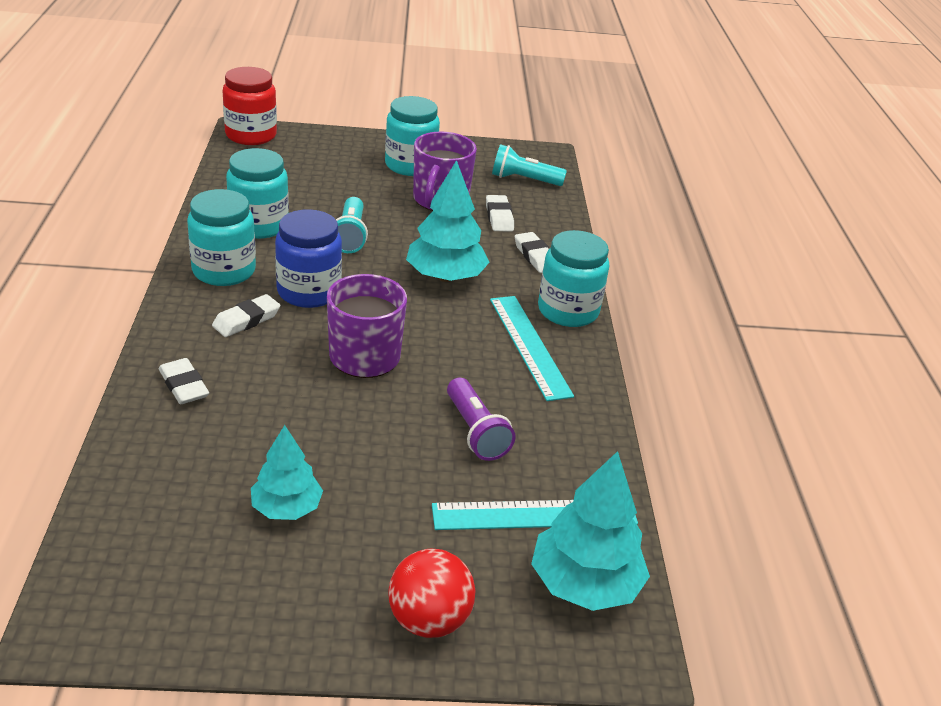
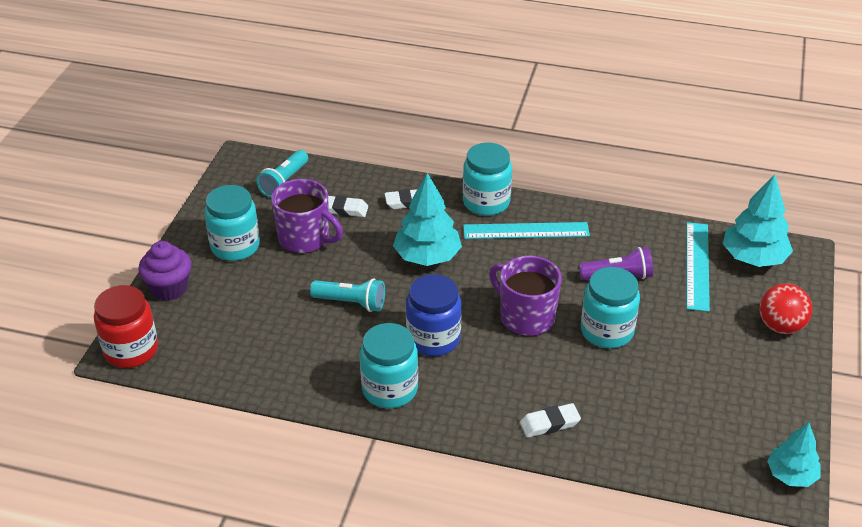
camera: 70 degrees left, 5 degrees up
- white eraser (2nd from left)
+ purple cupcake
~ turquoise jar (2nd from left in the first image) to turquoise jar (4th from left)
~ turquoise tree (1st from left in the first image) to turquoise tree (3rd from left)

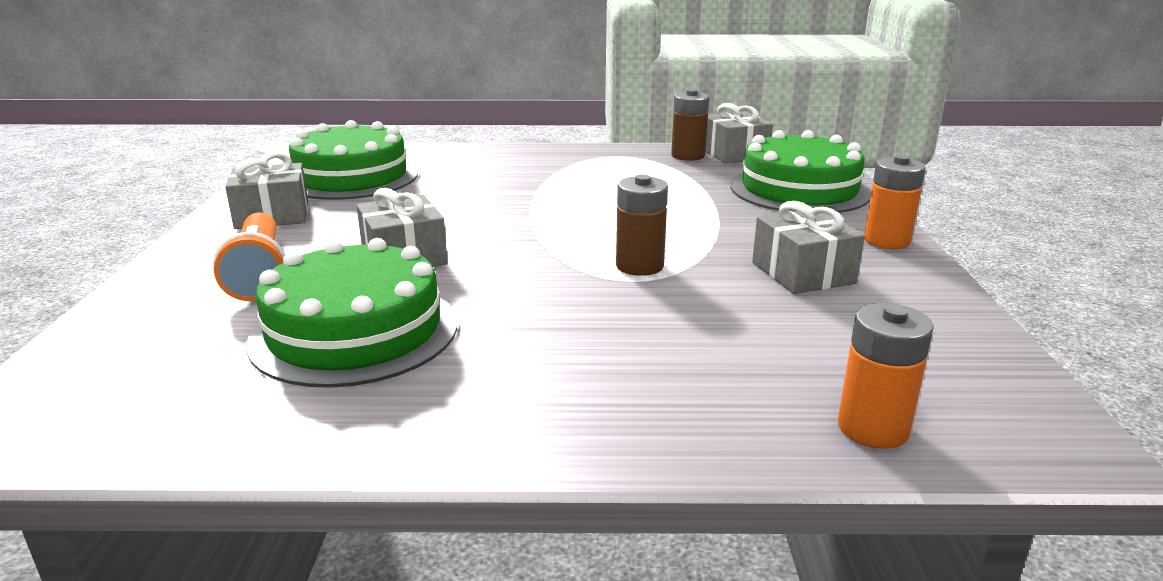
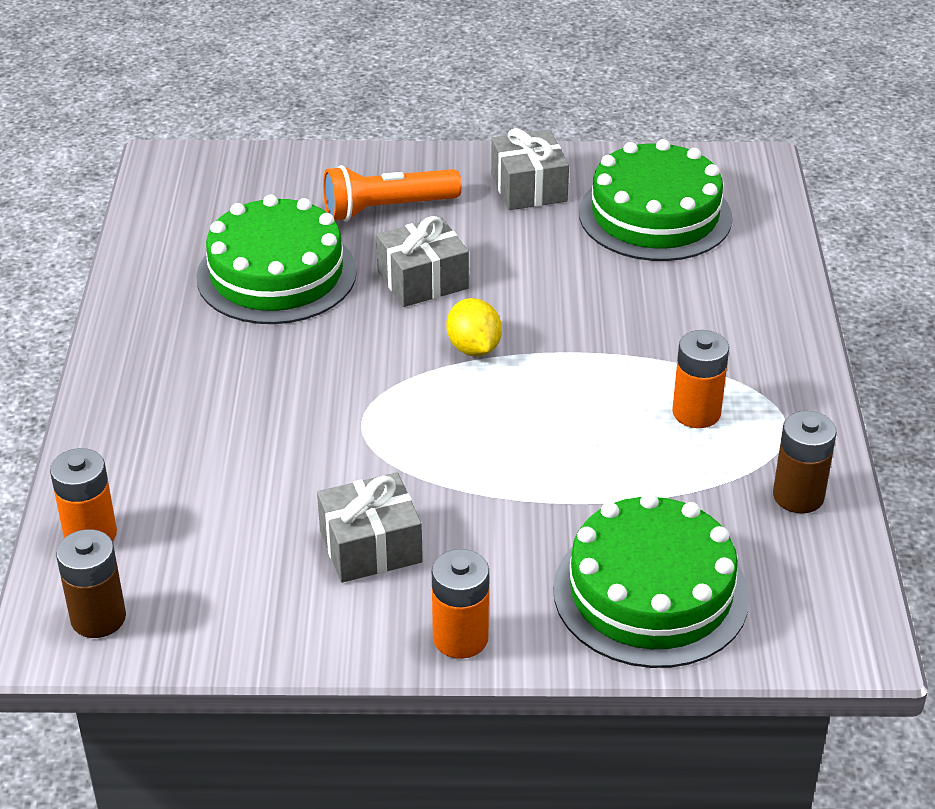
camera: 90 degrees right, 15 degrees up
- grey gift (3rd from left)
+ yellow lemon
+ orange battery (3rd from left)
~ brown battery (1st from left)

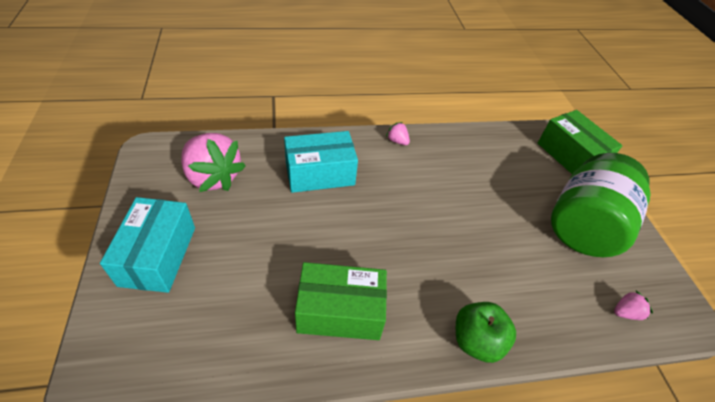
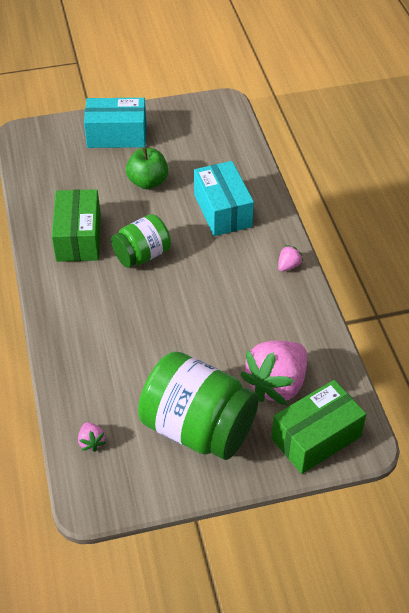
camera: 90 degrees right, 0 degrees up
+ green jar (1st from left)
~ pink strawberry (1st from left in the first image) to pink strawberry (2nd from left)
~ green apple

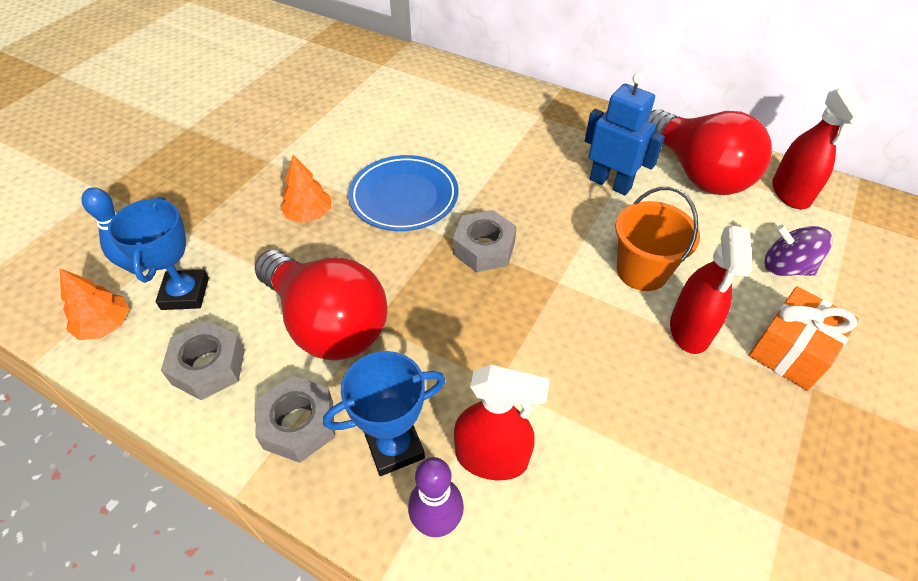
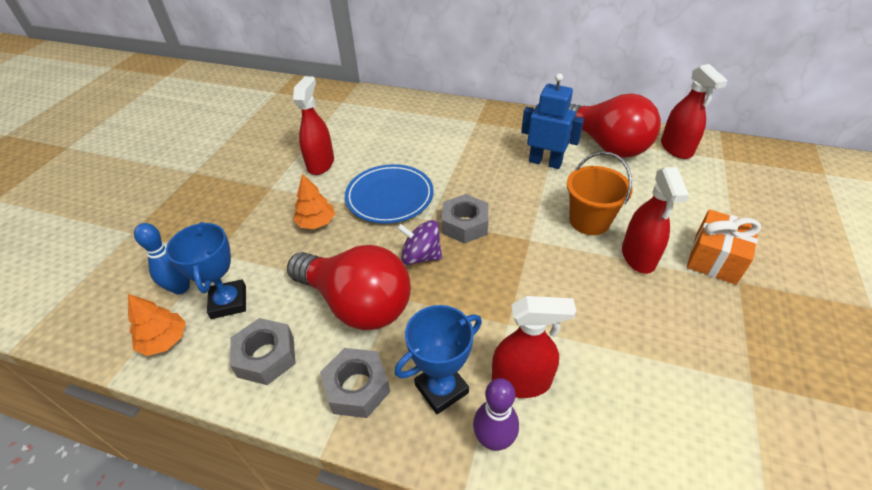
camera: 10 degrees left, 5 degrees down
+ red spray bottle (1st from left)
~ purple spinning top

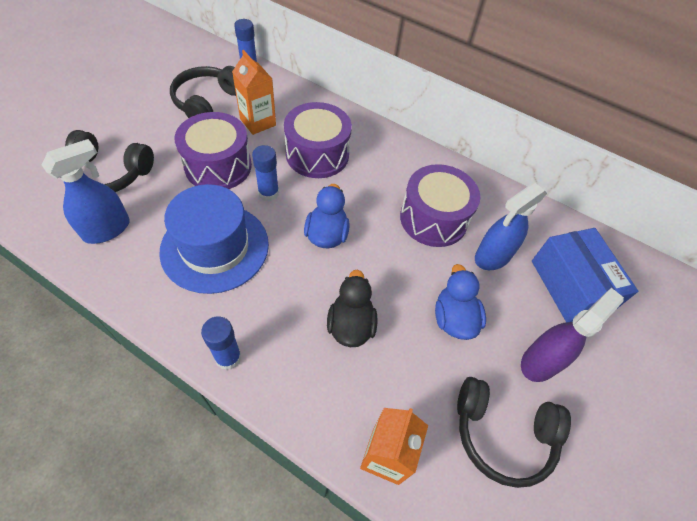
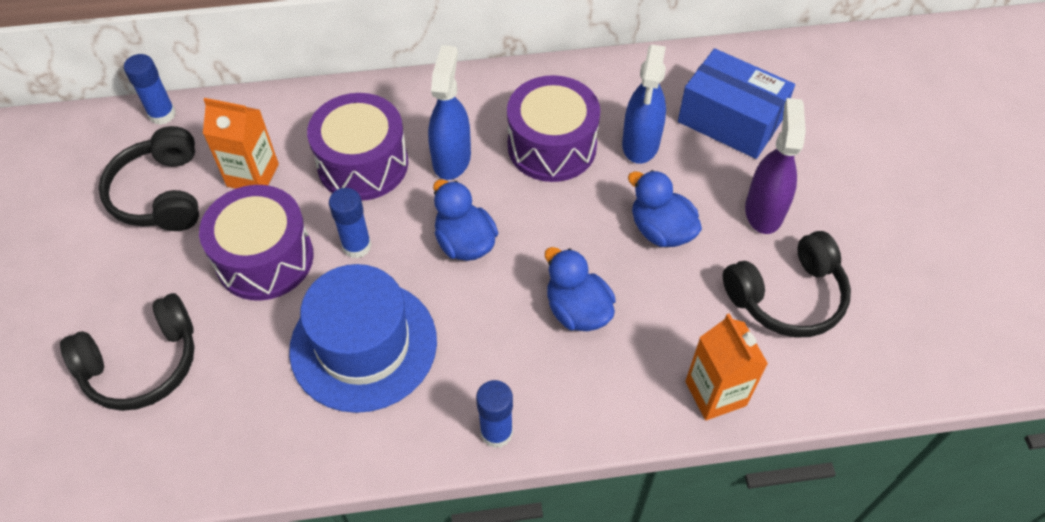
camera: 35 degrees left, 0 degrees up
~ blue spray bottle (1st from left)
~ black duck to blue duck (2nd from left)

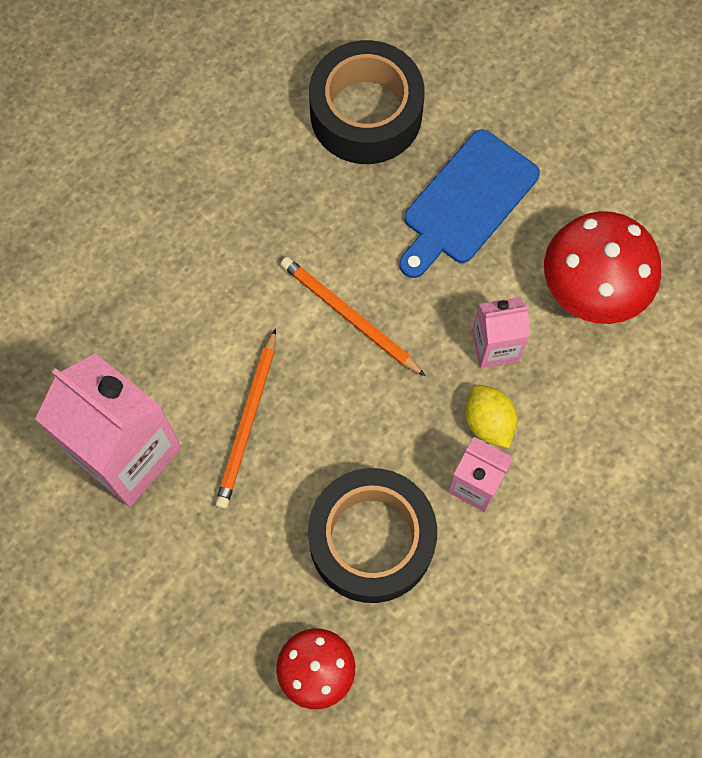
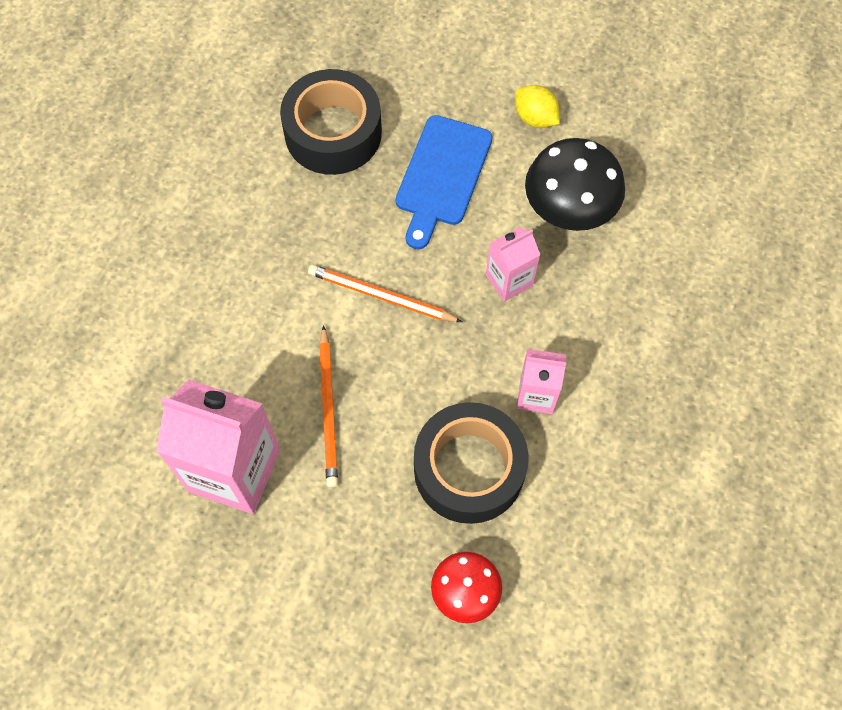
camera: 20 degrees left, 5 degrees down
~ yellow lemon
~ red mushroom (2nd from left) to black mushroom

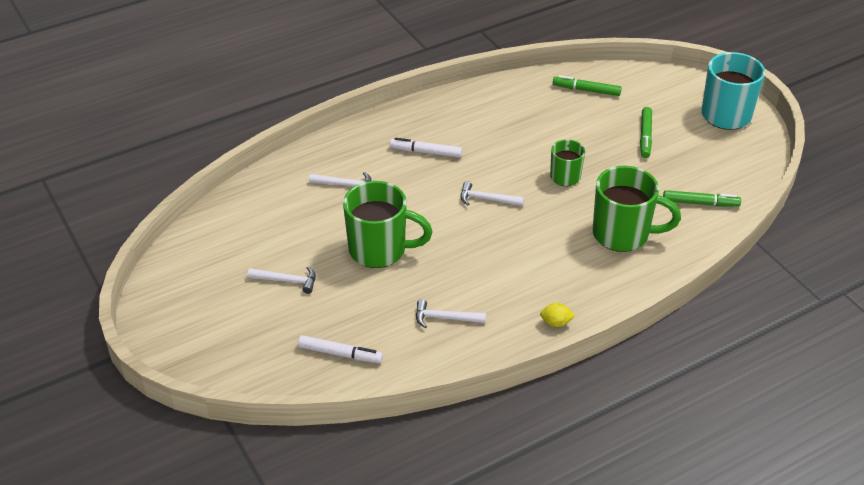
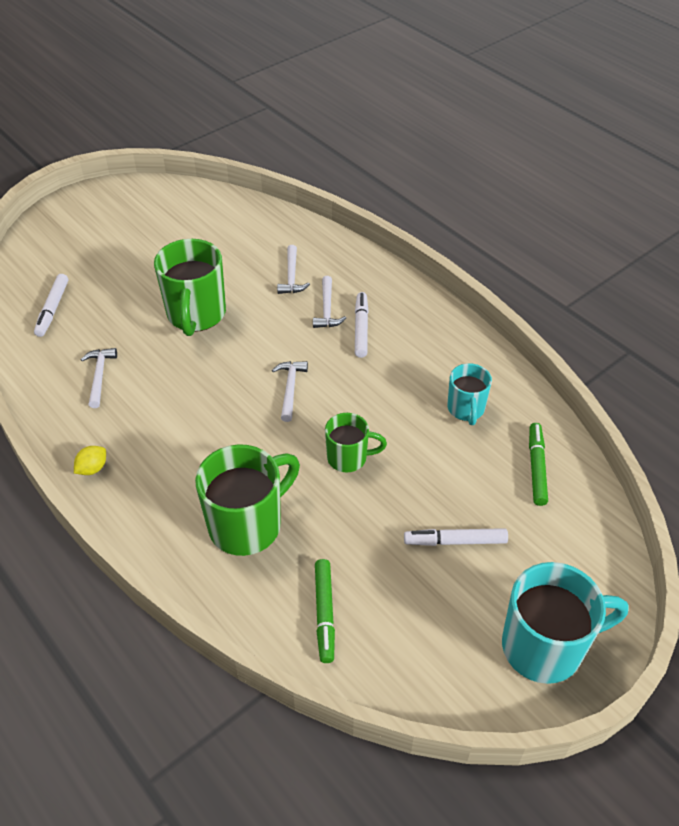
camera: 80 degrees right, 5 degrees up
+ turquoise mug (1st from left)
~ white hammer (1st from left in the first image) to white hammer (4th from left)
~ green marker (2nd from left) to white marker (3rd from left)
~ yellow lemon 45 degrees clockwise
~ green mug (3rd from left in the first image) 135 degrees counterclockwise

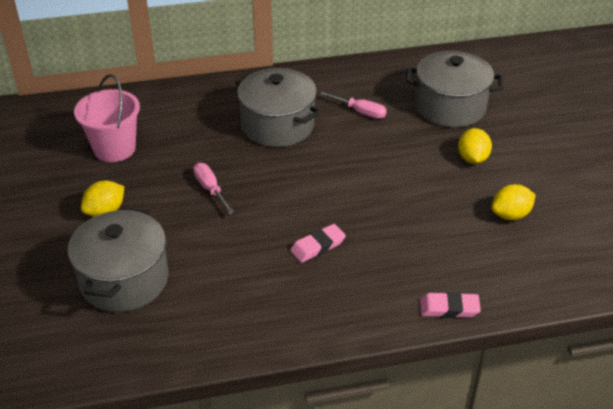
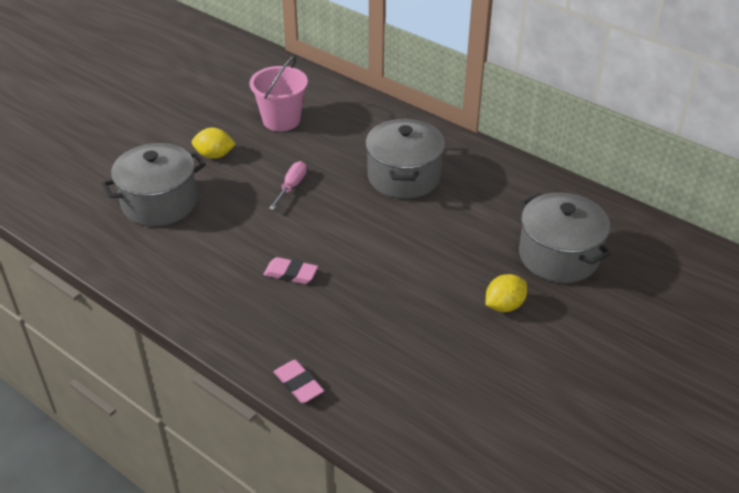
camera: 50 degrees right, 0 degrees up
- pink screwdriver (2nd from left)
- yellow lemon (3rd from left)

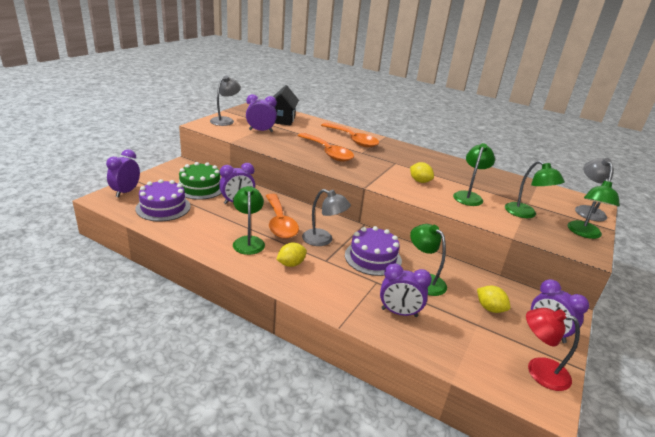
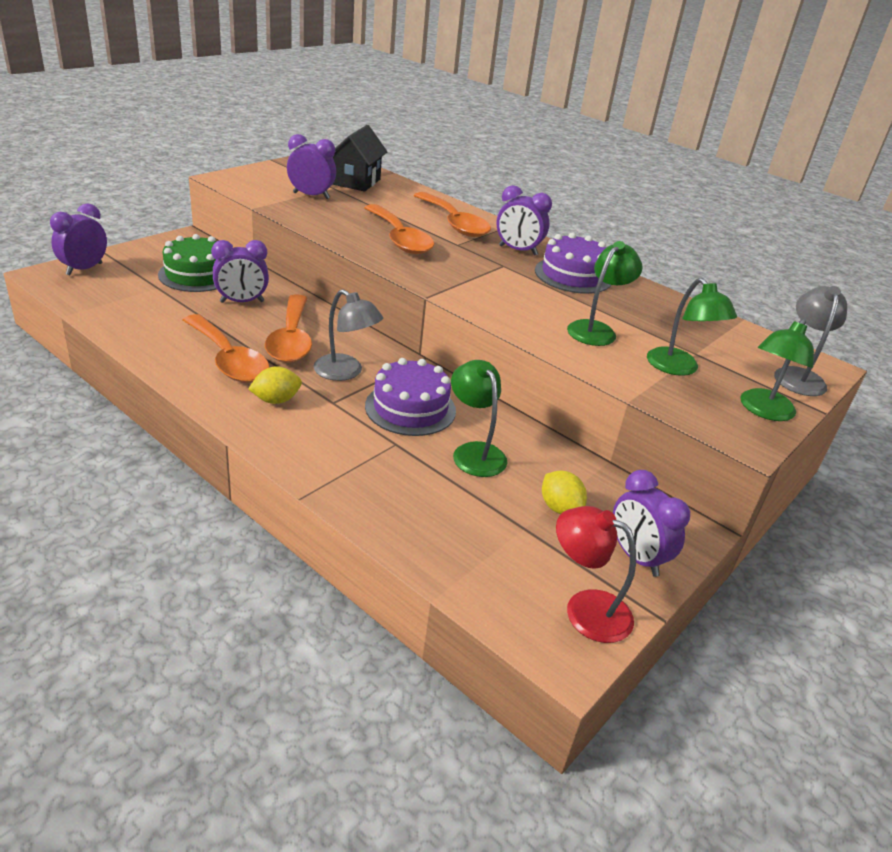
camera: 10 degrees right, 5 degrees up
- grey lamp (1st from left)
- yellow lemon (2nd from left)
~ purple cake (1st from left in the first image) to purple cake (2nd from left)
~ purple clock (4th from left)
~ green lamp (1st from left) to orange spoon (1st from left)

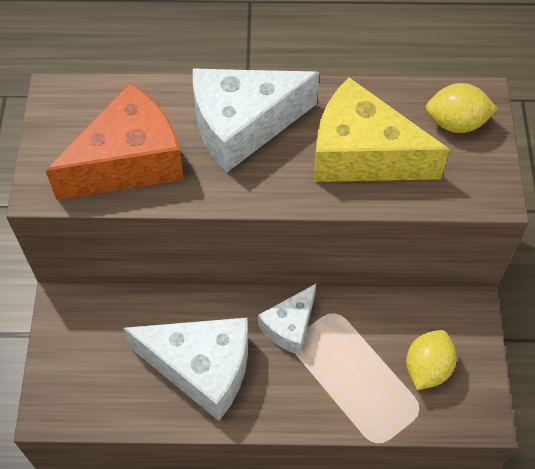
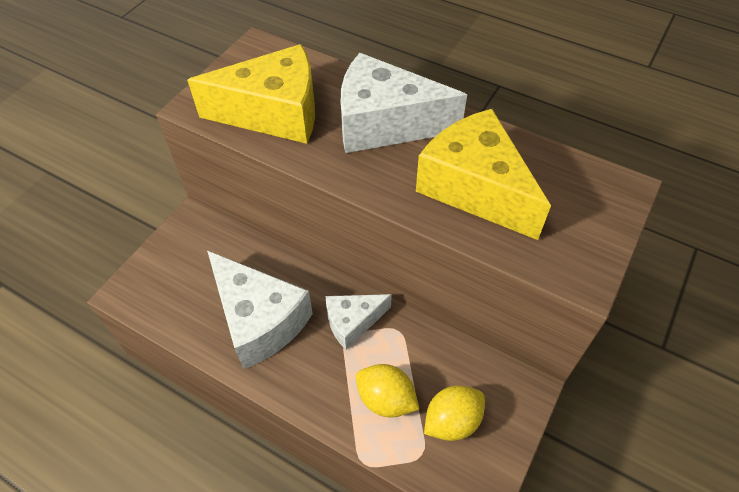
camera: 30 degrees right, 5 degrees down
~ yellow lemon (2nd from left in the first image) to yellow lemon (1st from left)
~ orange cheese to yellow cheese (1st from left)

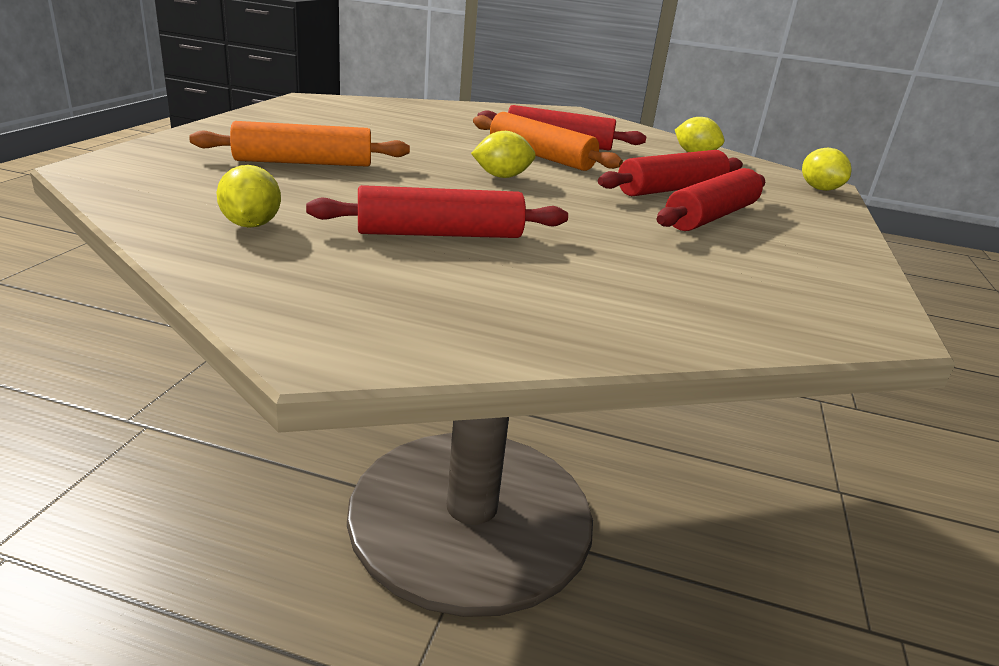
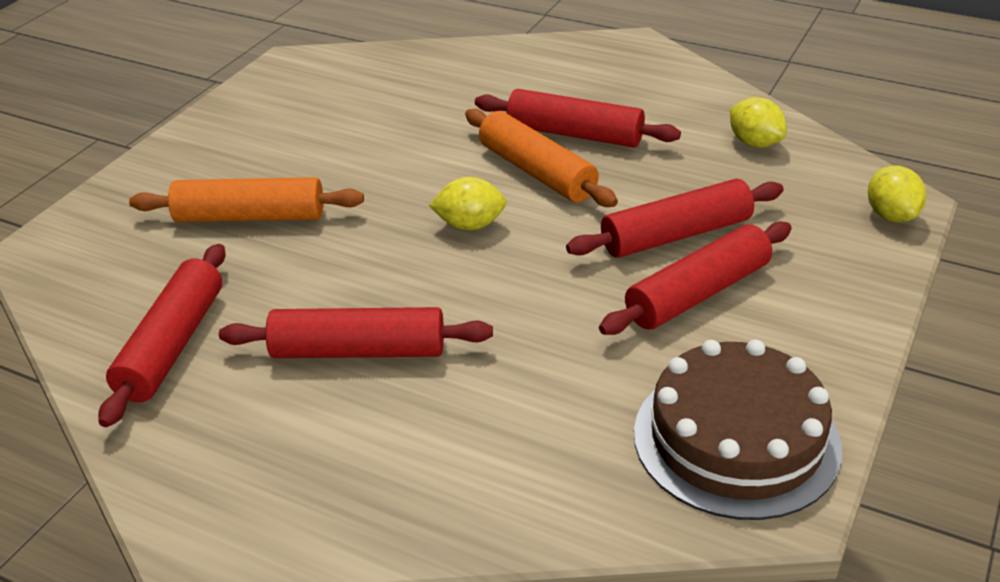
camera: 15 degrees right, 10 degrees up
+ brown cake
~ yellow lemon (1st from left) to red rolling pin (1st from left)

